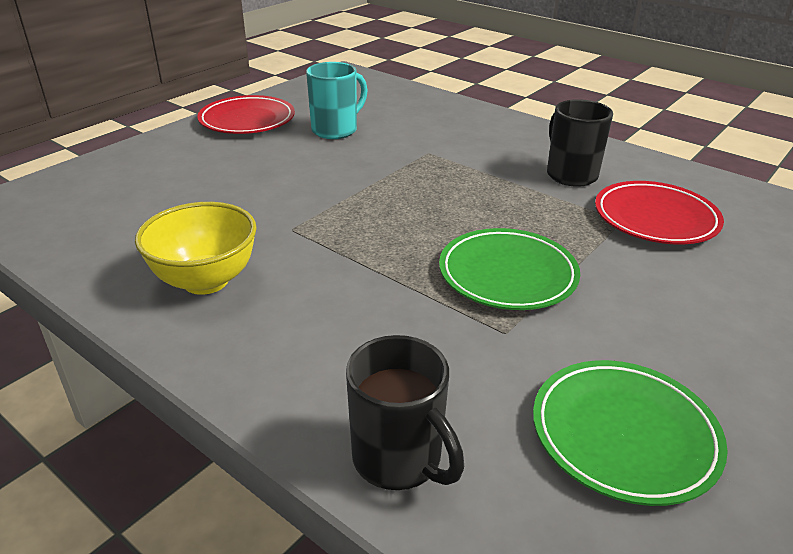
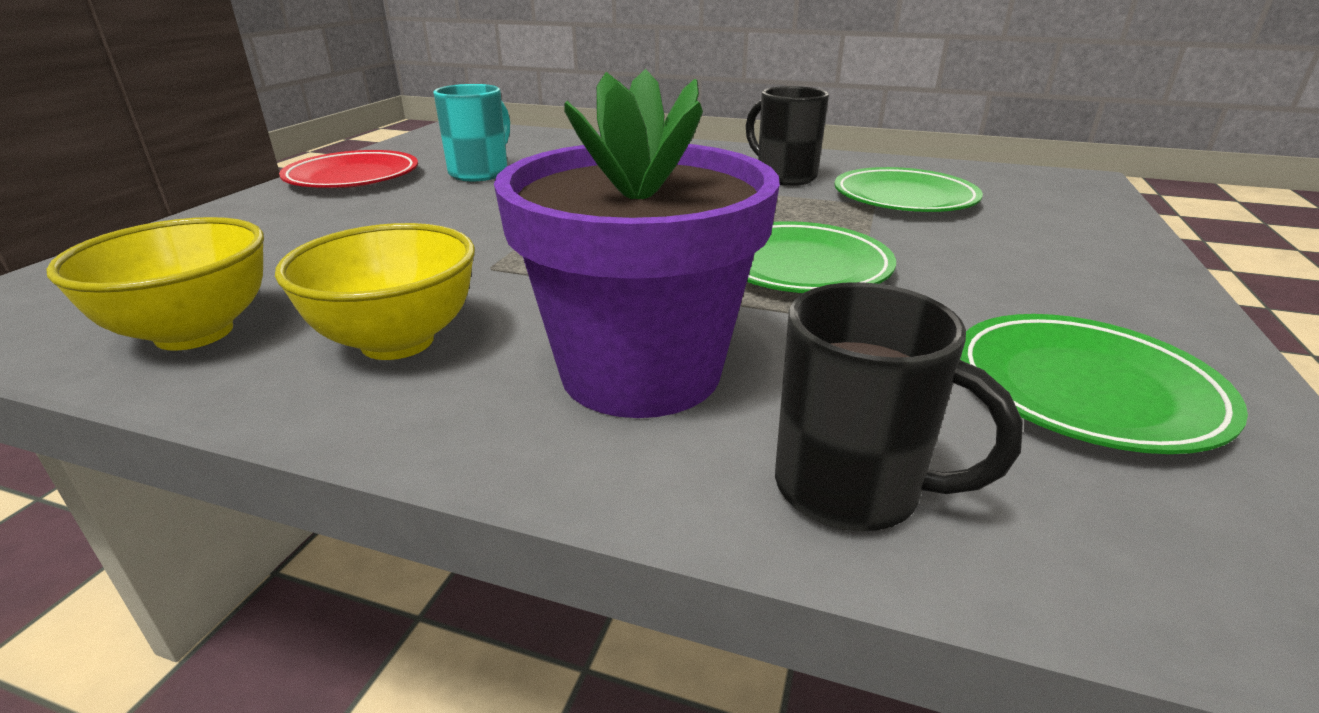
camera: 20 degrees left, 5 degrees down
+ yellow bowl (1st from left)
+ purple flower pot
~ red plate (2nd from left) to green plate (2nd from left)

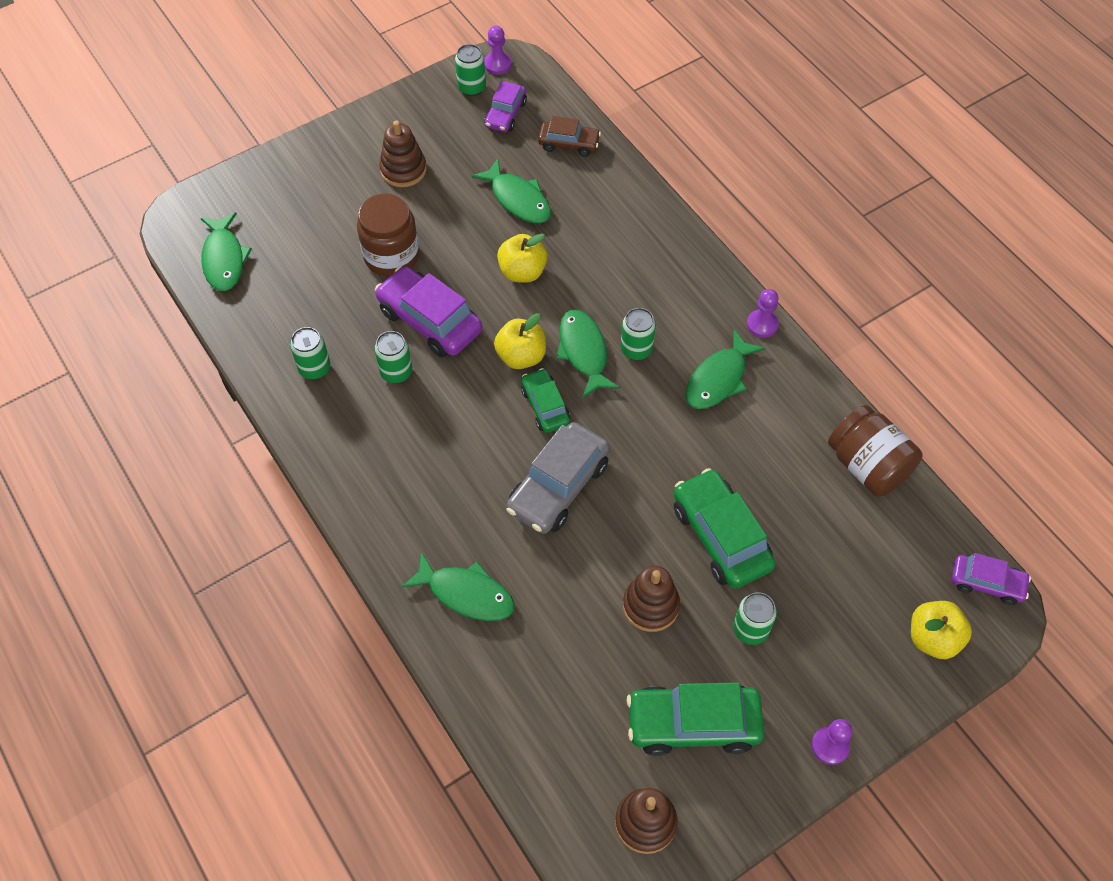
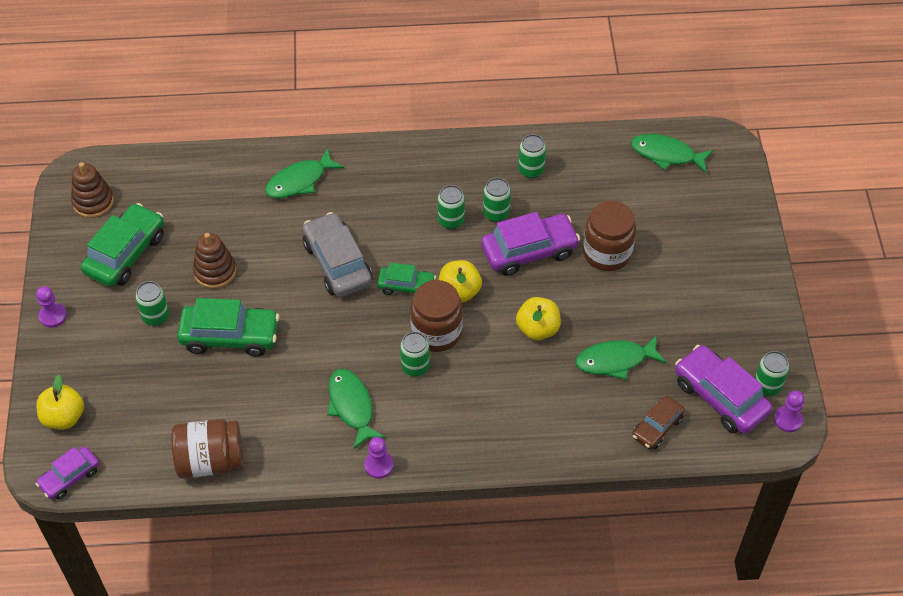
camera: 120 degrees right, 5 degrees down
- brown stacking toy (1st from left)
+ green can (3rd from left)
~ green fish (4th from left) to brown jar (2nd from left)
~ purple car (2nd from left in the first image) x1.69

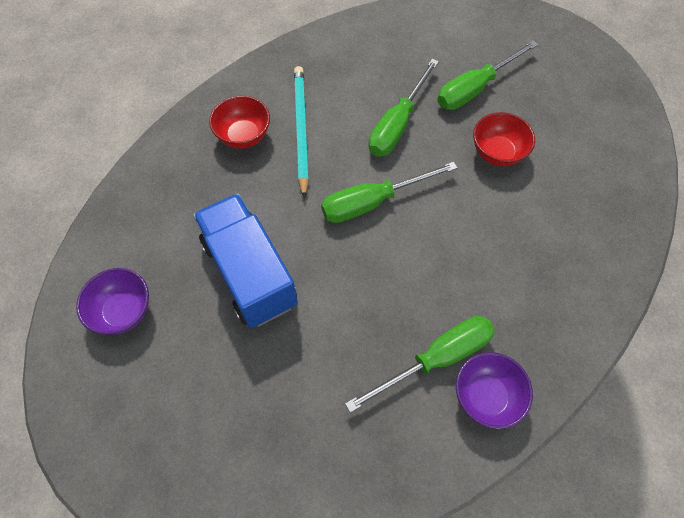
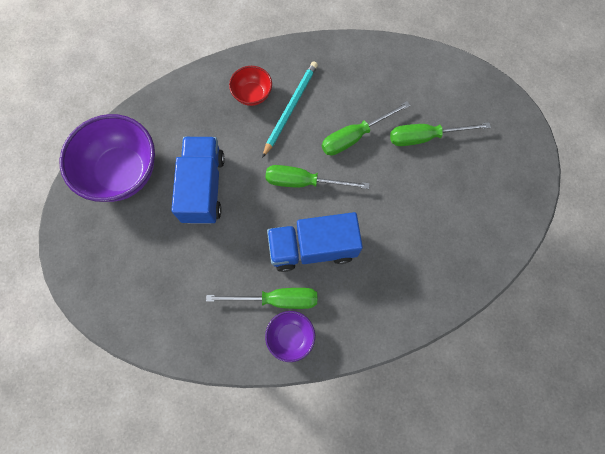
camera: 30 degrees right, 10 degrees up
- red bowl (2nd from left)
+ blue truck (2nd from left)
~ purple bowl (1st from left) x2.00

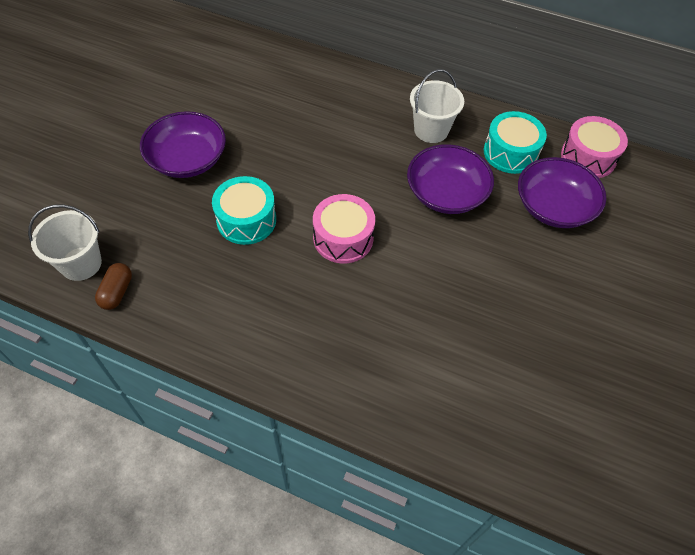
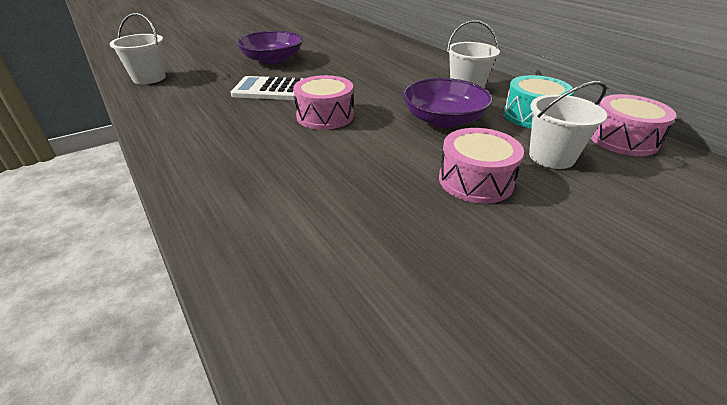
camera: 35 degrees right, 20 degrees down
- brown capsule
+ pink drum (2nd from left)
~ turquoise drum (1st from left) to white calculator
~ purple bowl (3rd from left) to white bucket (3rd from left)

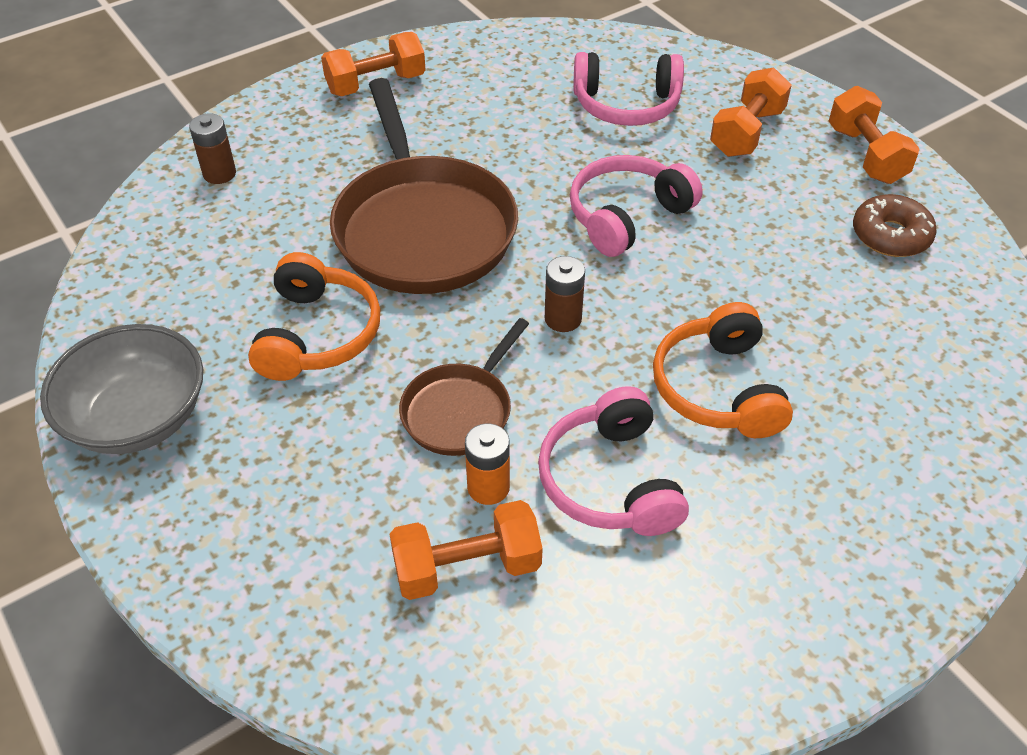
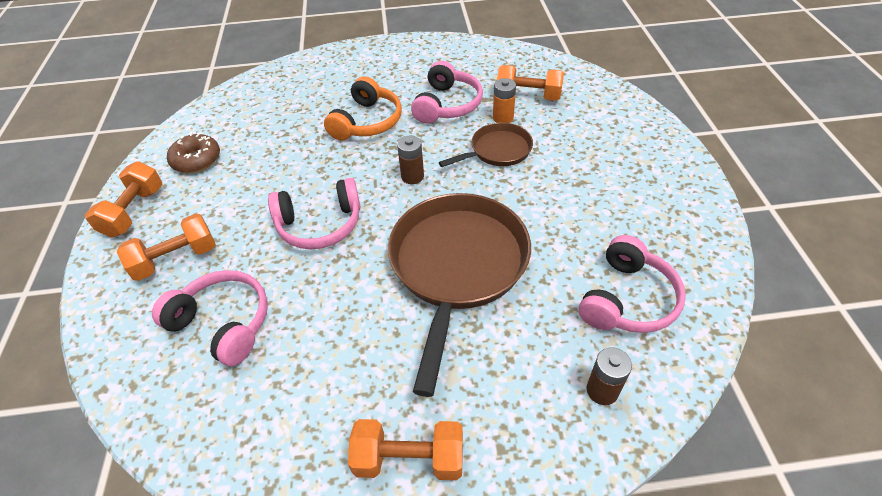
camera: 150 degrees left, 0 degrees up
- grey bowl
- orange headphones (1st from left)
+ pink headphones (4th from left)

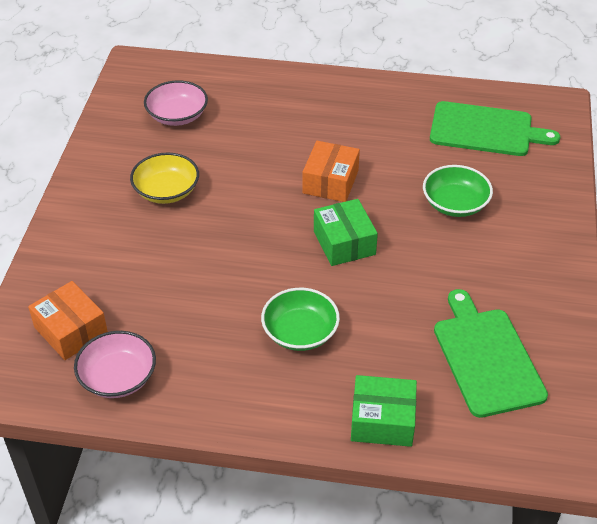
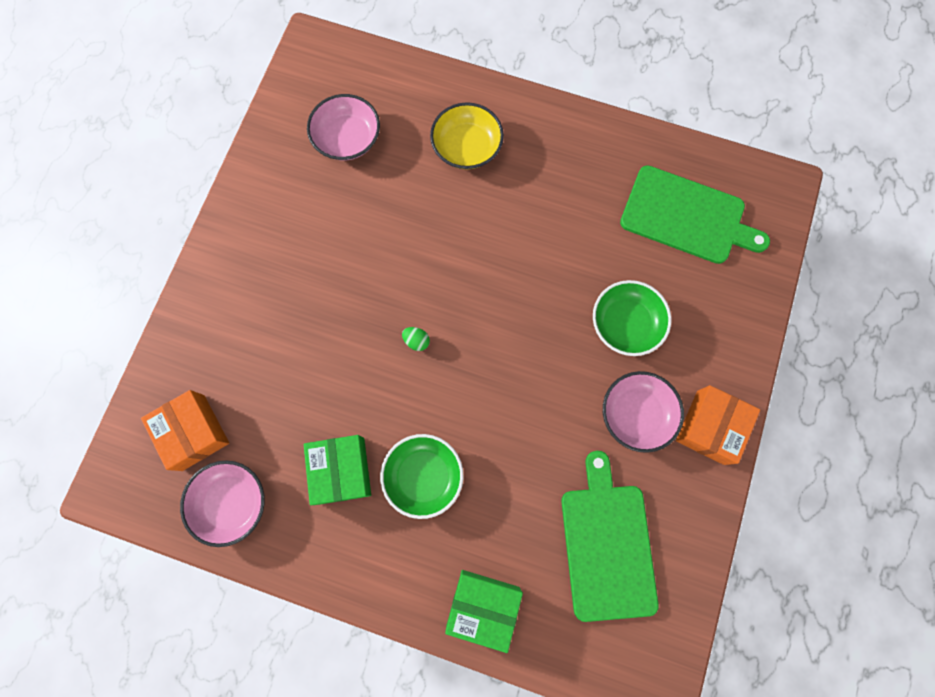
camera: 10 degrees right, 30 degrees up
+ green egg
+ pink bowl (3rd from left)
~ yellow bowl
~ orange box (2nd from left)
~ green box (1st from left)

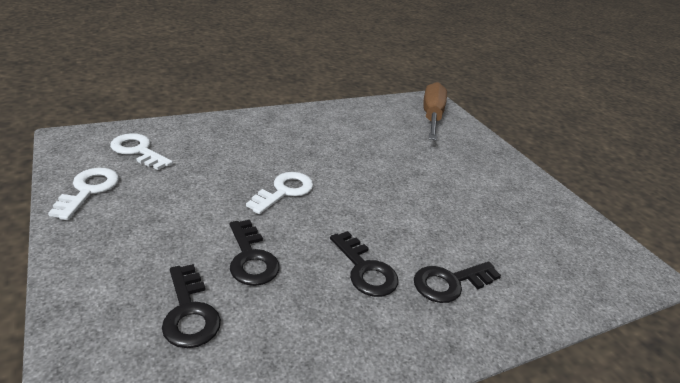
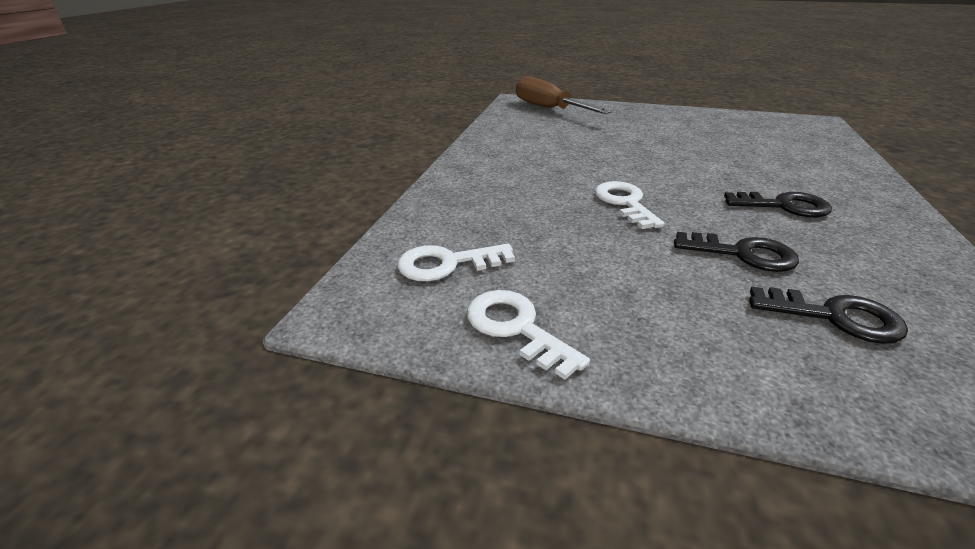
camera: 45 degrees left, 0 degrees up
- black key (4th from left)

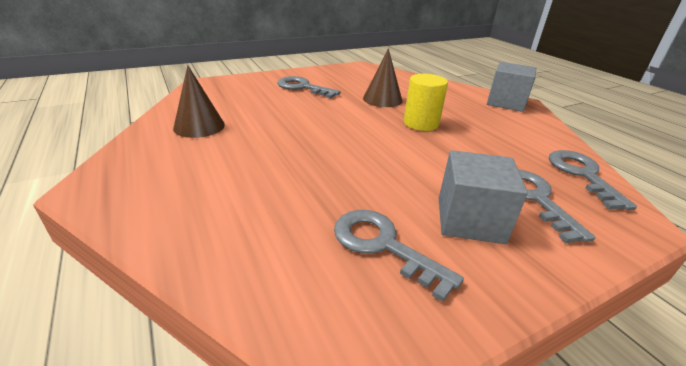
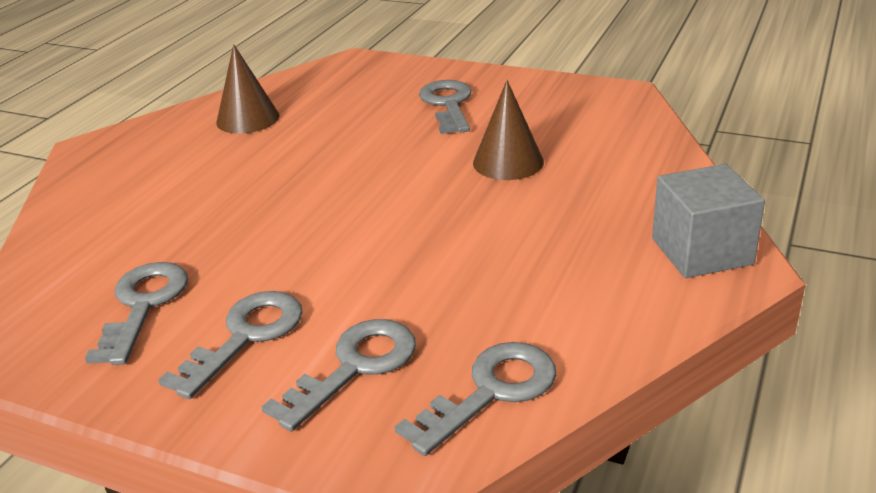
camera: 55 degrees right, 0 degrees up
- yellow cylinder
~ grey cube (1st from left) to grey key (2nd from left)

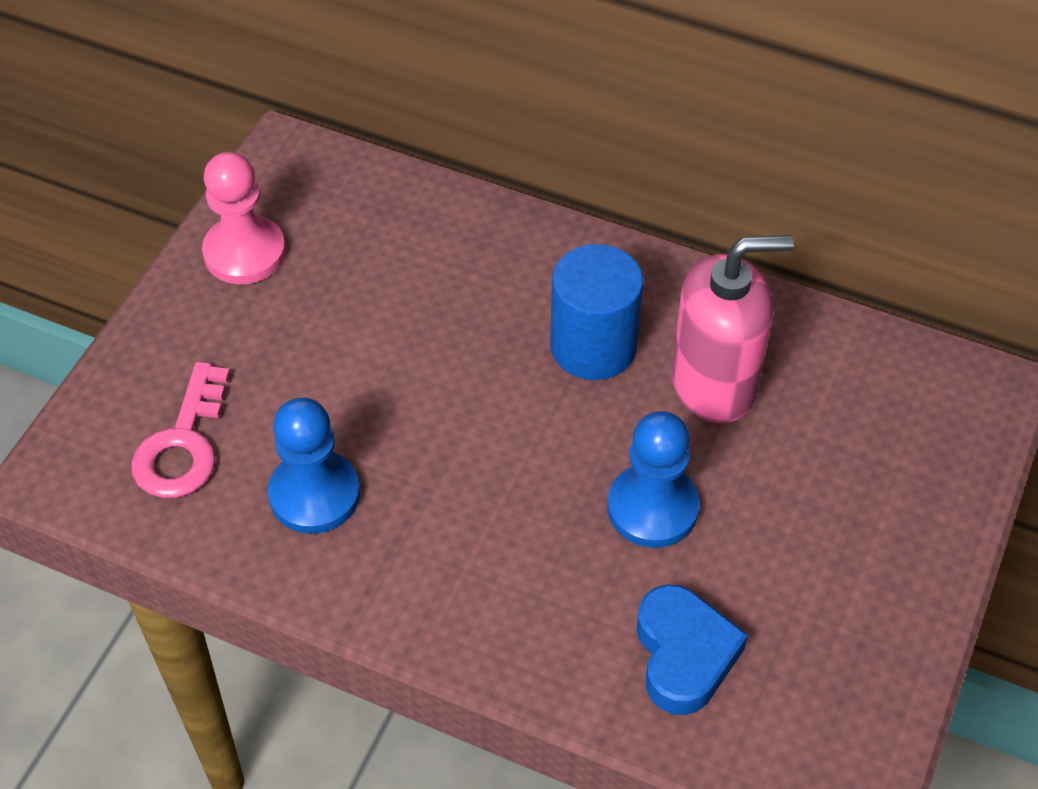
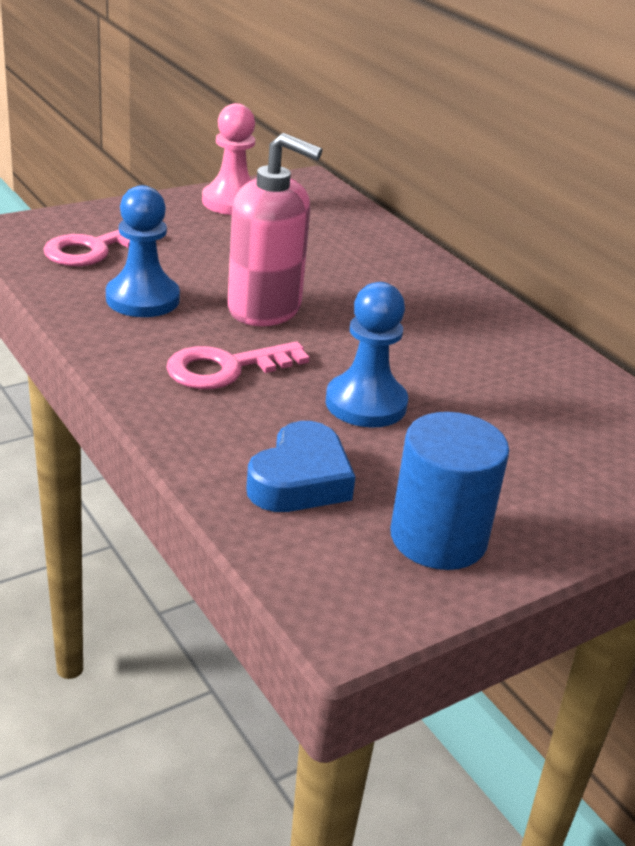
camera: 30 degrees right, 20 degrees down
+ pink key (2nd from left)
~ blue cylinder
~ pink soap dispenser

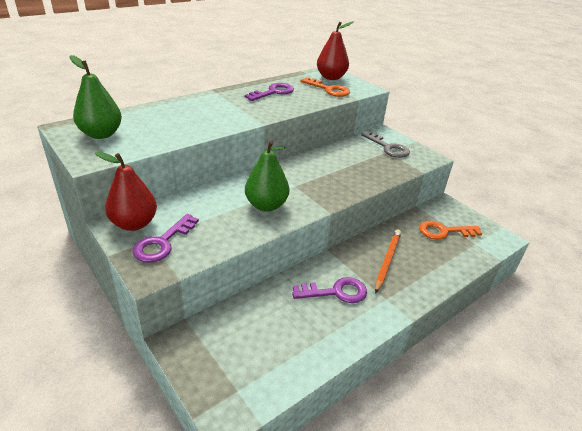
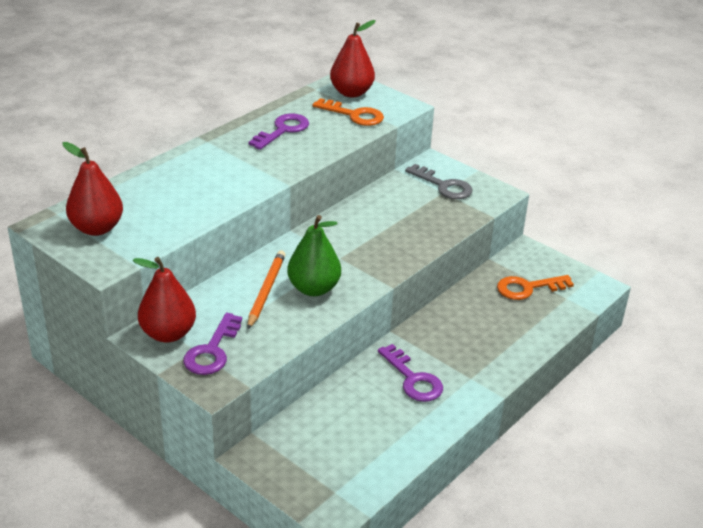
camera: 10 degrees left, 0 degrees up
~ orange pencil
~ green pear (1st from left) to red pear (1st from left)
~ purple key (3rd from left) 75 degrees clockwise

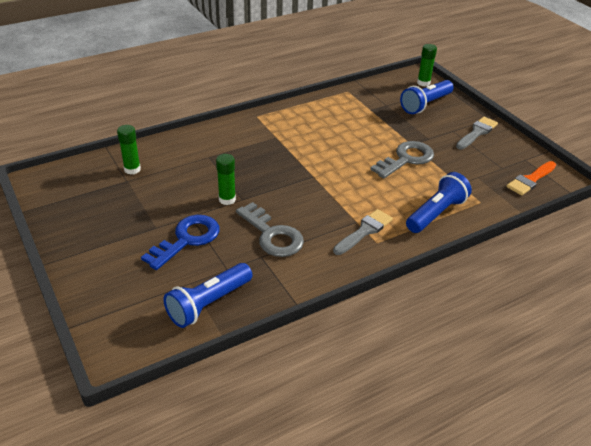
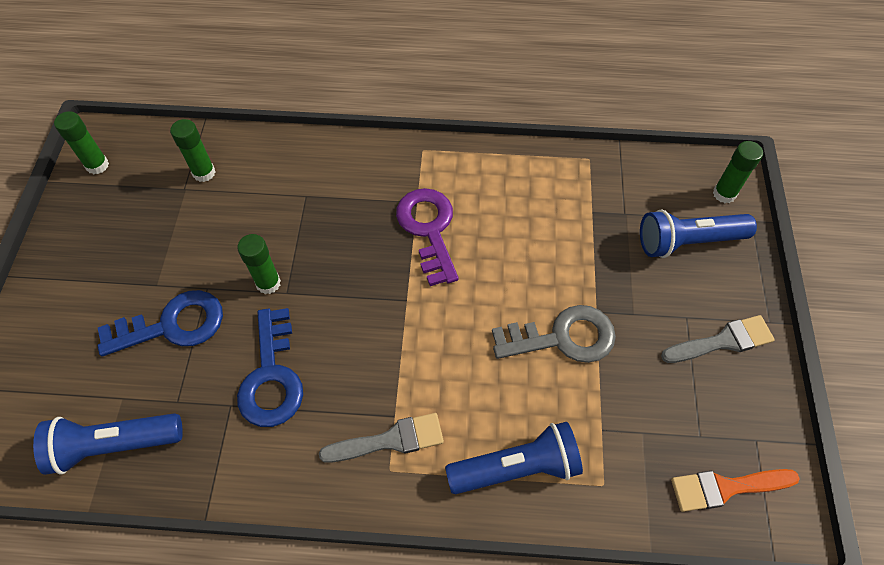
camera: 35 degrees right, 20 degrees up
+ green glue stick (1st from left)
+ purple key
~ grey key (1st from left) to blue key (2nd from left)

